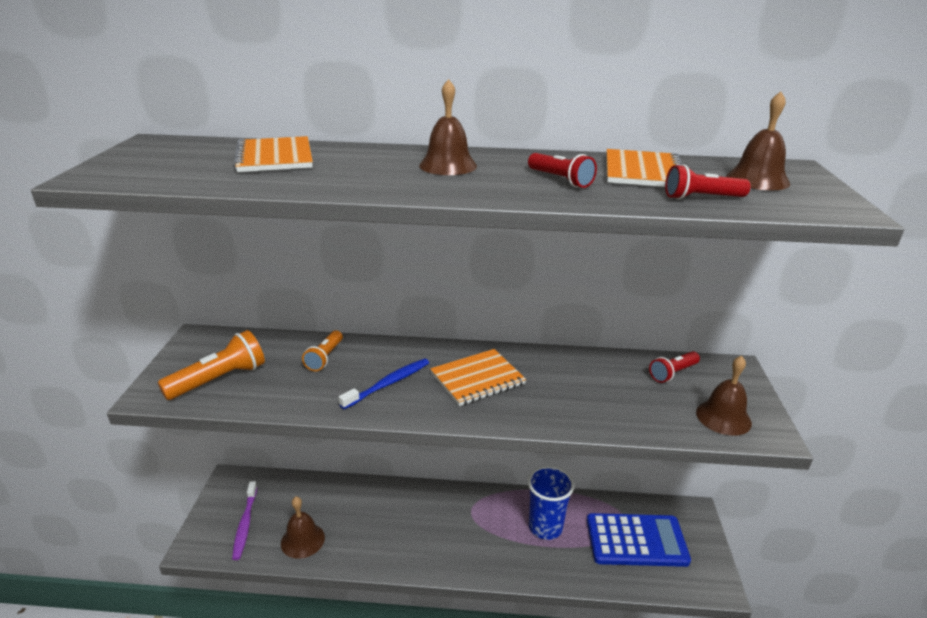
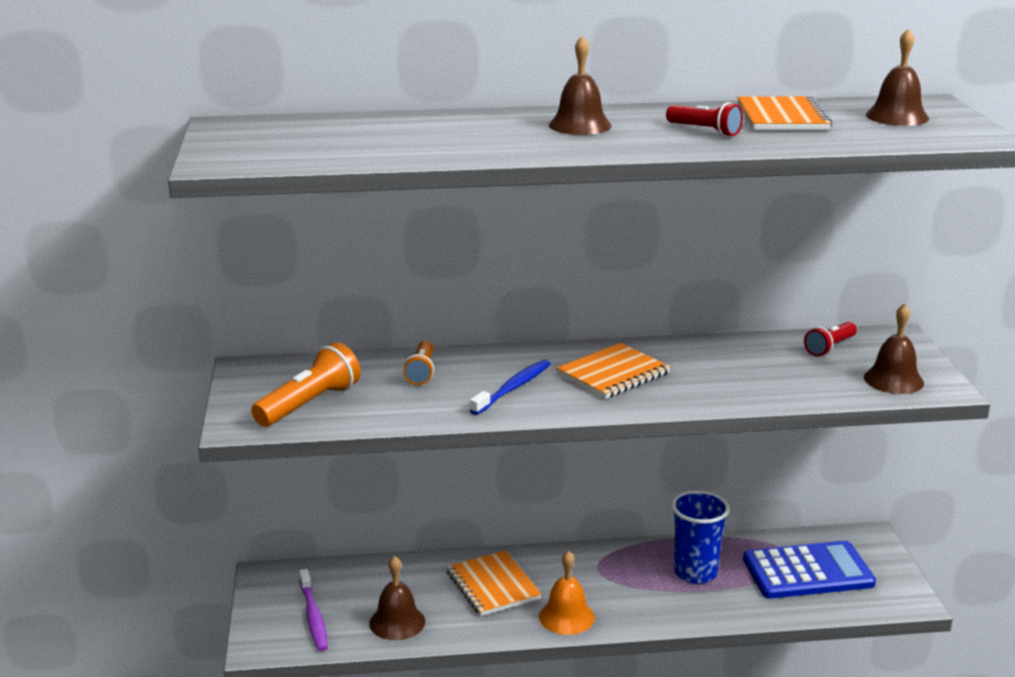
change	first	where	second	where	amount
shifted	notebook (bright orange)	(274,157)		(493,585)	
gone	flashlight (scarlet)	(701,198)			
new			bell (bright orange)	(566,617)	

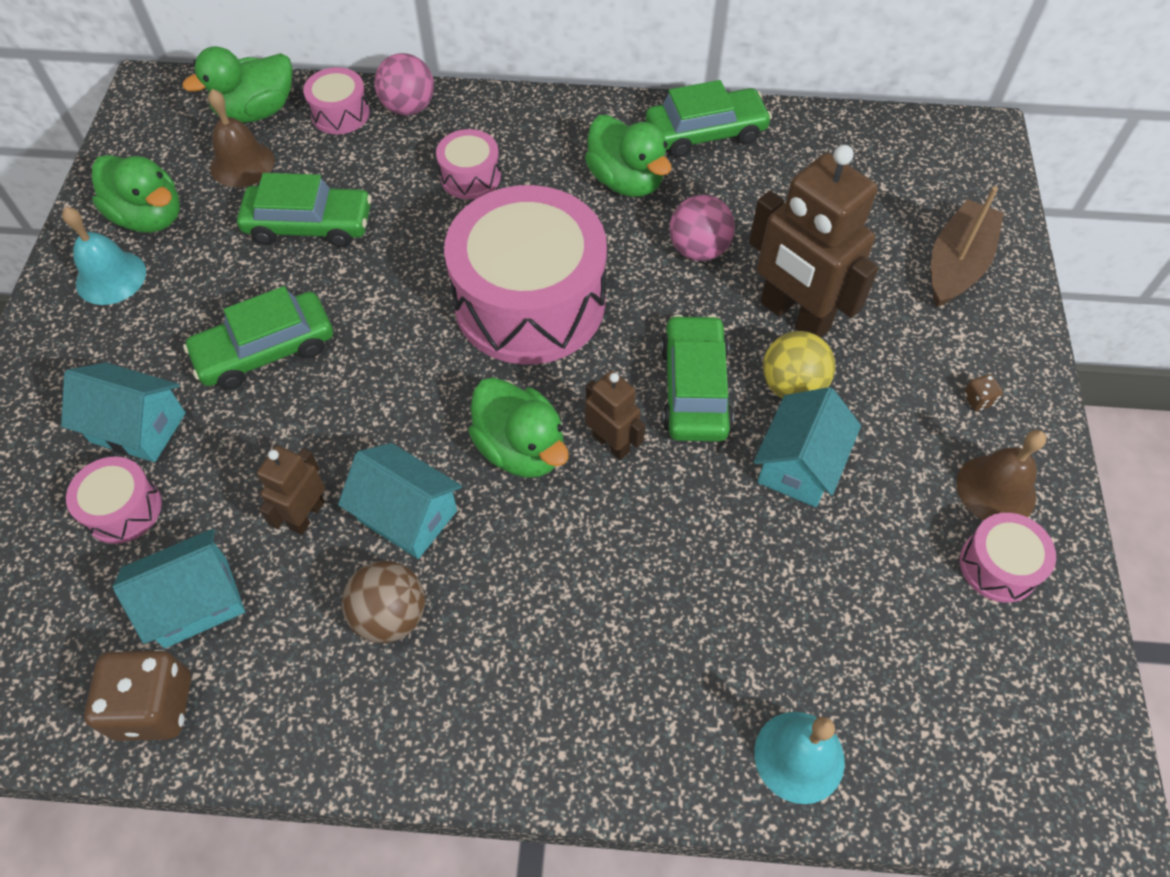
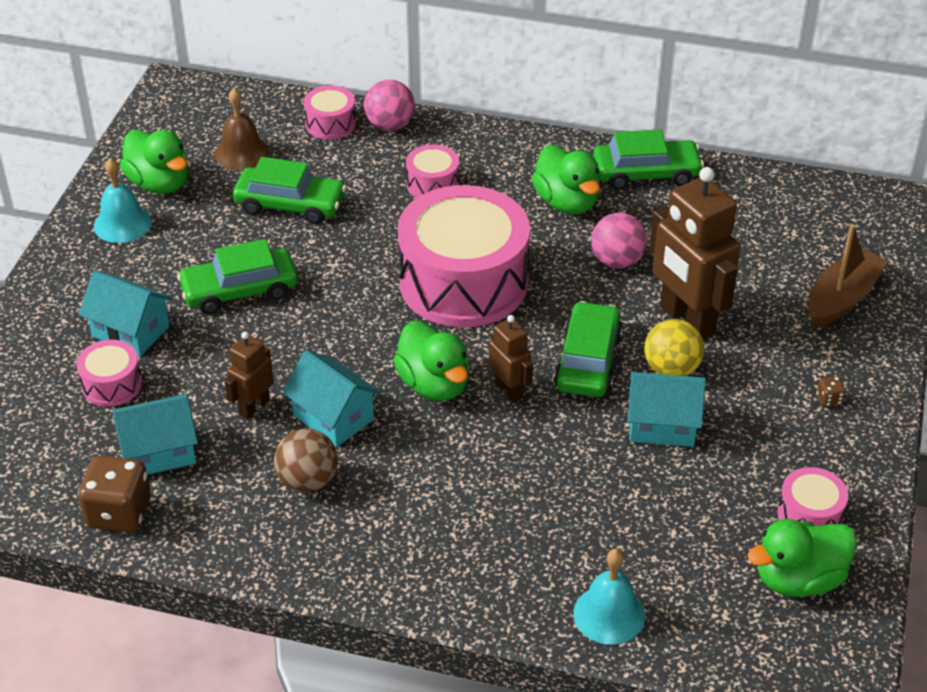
change	first	where	second	where	amount
shifted	duck (emerald)	(256,111)		(798,579)	
rotated	cottage (teal)	(799,465)		(662,425)	60 degrees clockwise
gone	bell (russet)	(996,489)			

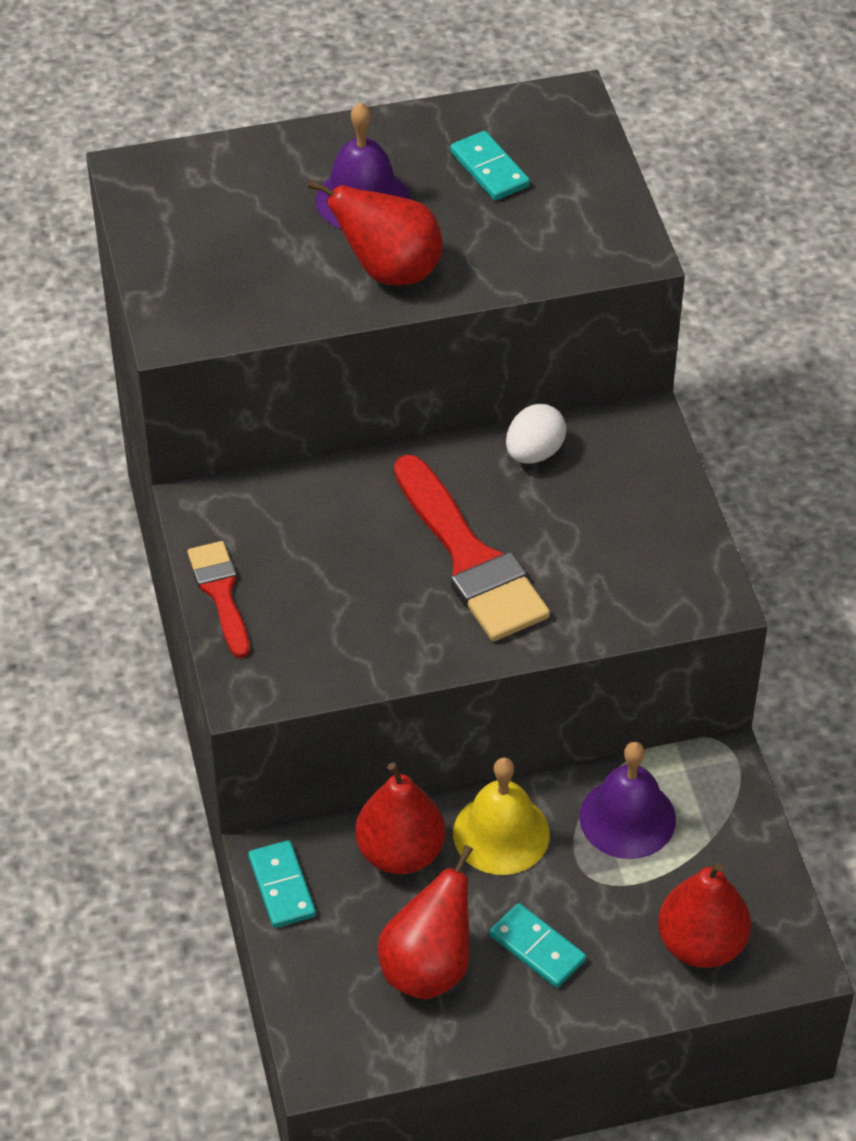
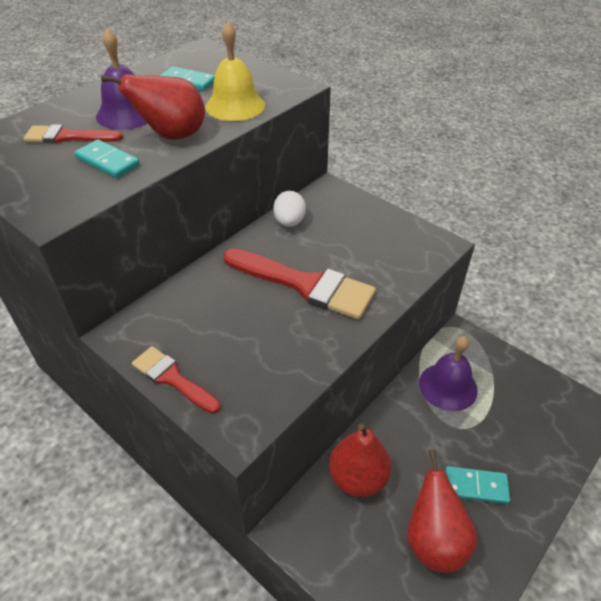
change	first	where	second	where	amount
shifted	domino tile (teal)	(282,886)		(108,161)	
shifted	bell (golden)	(501,833)		(235,106)	
gone	pear fruit (scarlet)	(701,944)			
new			paint brush (scarlet)	(67,137)	

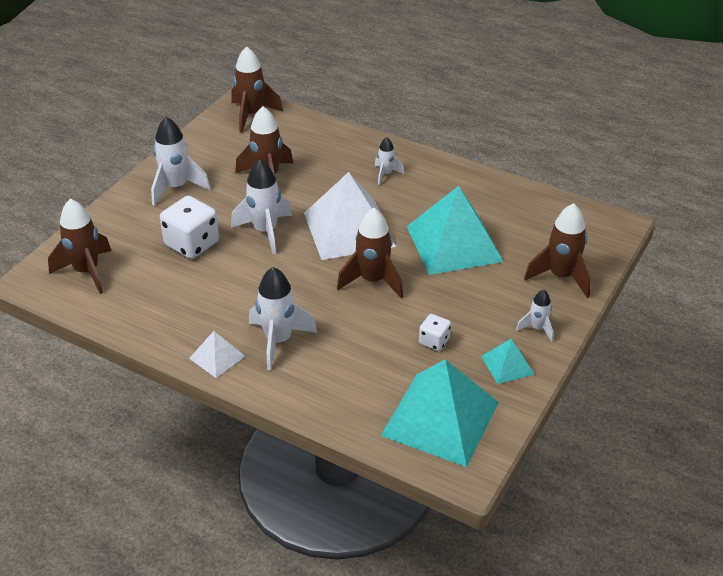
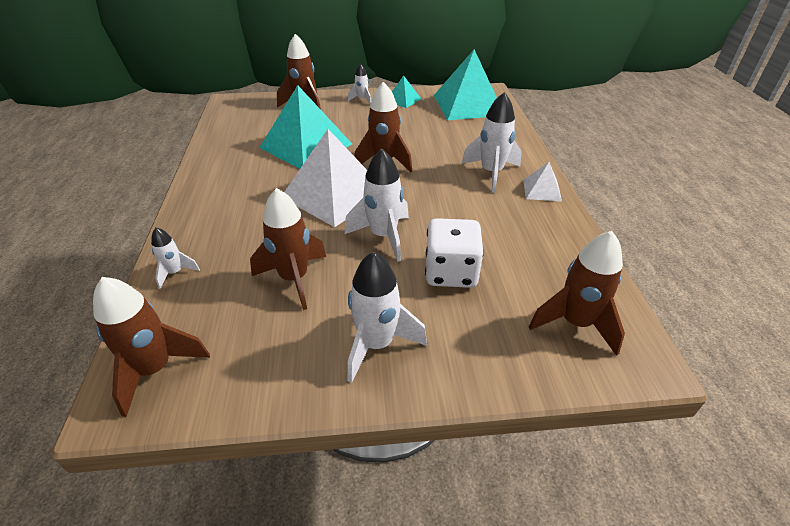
change	first	where	second	where	amount
shifted	rocket (white)	(386,174)		(175,273)	
gone	die (white)	(434,341)			

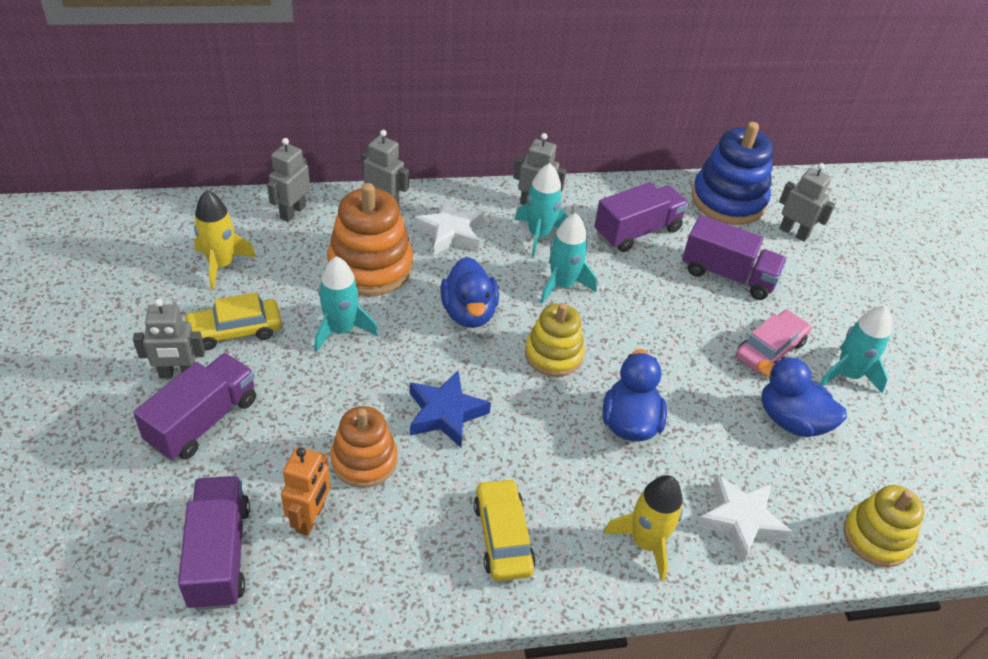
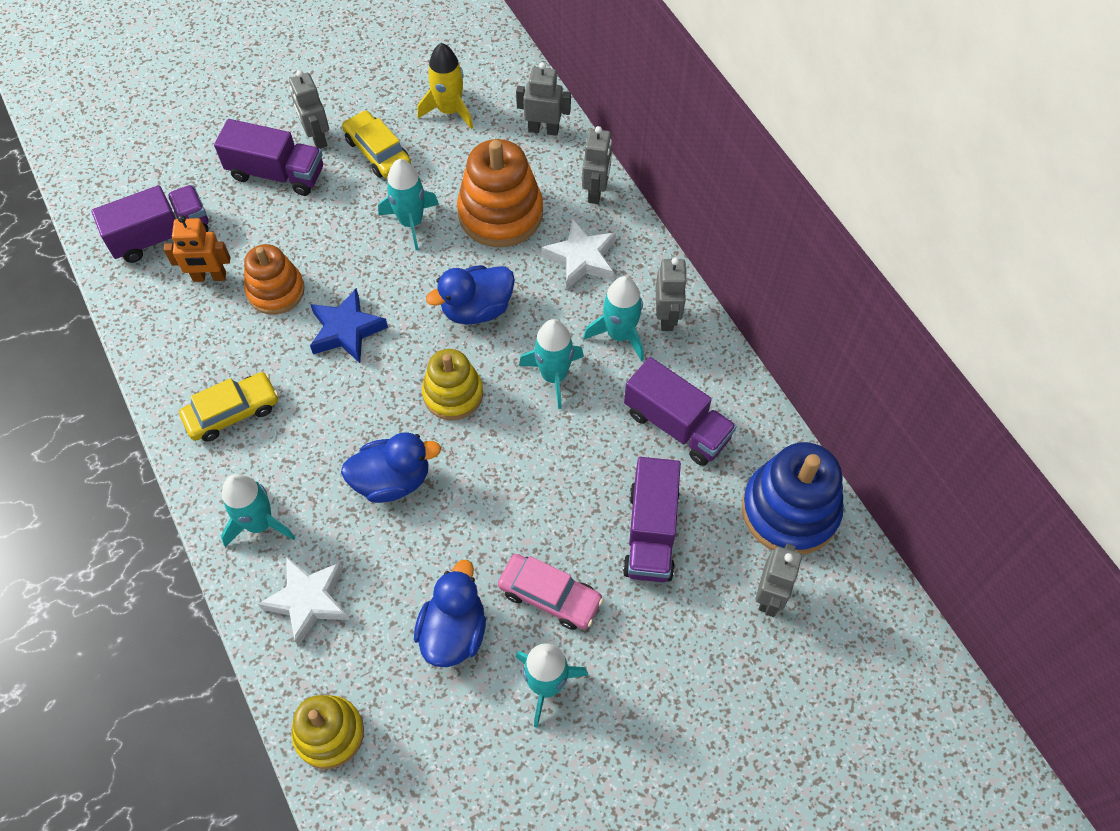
change	first	where	second	where	amount
repainted	rocket (golden)	(645,542)	rocket (teal)	(260,523)	

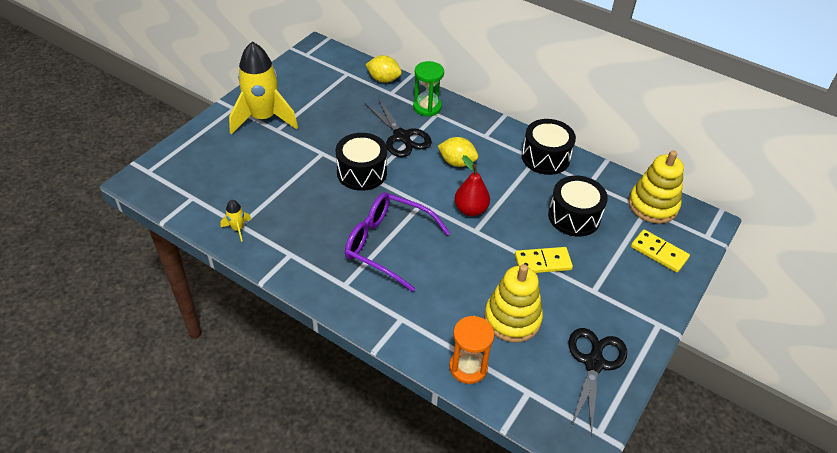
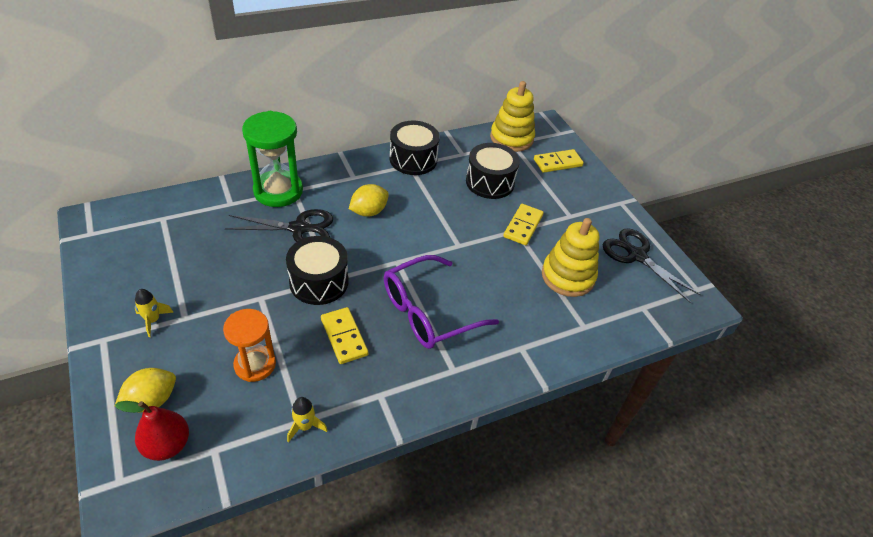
change	first	where	second	where	amount
scaled	rocket (golden)	(263,118)		(153,320)	x0.41
shifted	citrus fruit (golden)	(383,79)		(151,400)	
scaled	sand timer (emerald)	(427,107)		(278,191)	x1.51
shifted	sand timer (bright orange)	(468,367)		(255,364)	
shifted	pear fruit (scarlet)	(470,210)		(167,445)	
new			domino tile (golden)	(344,337)	

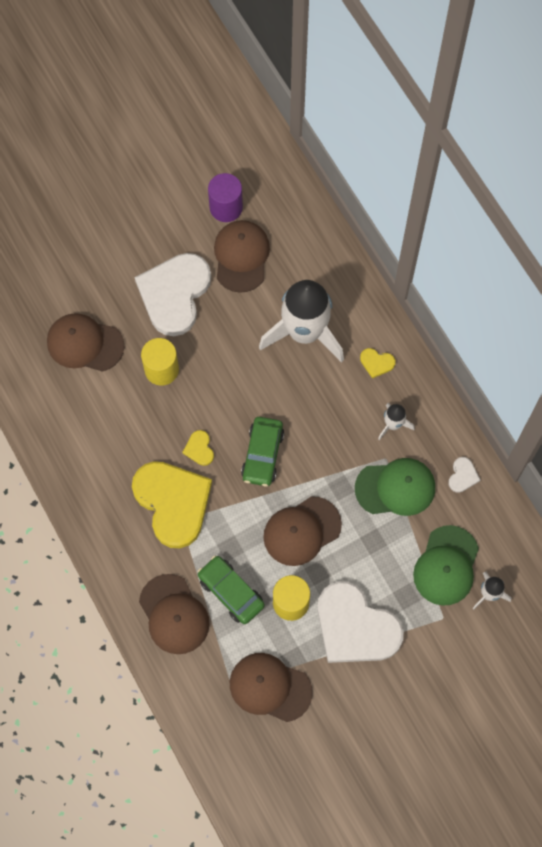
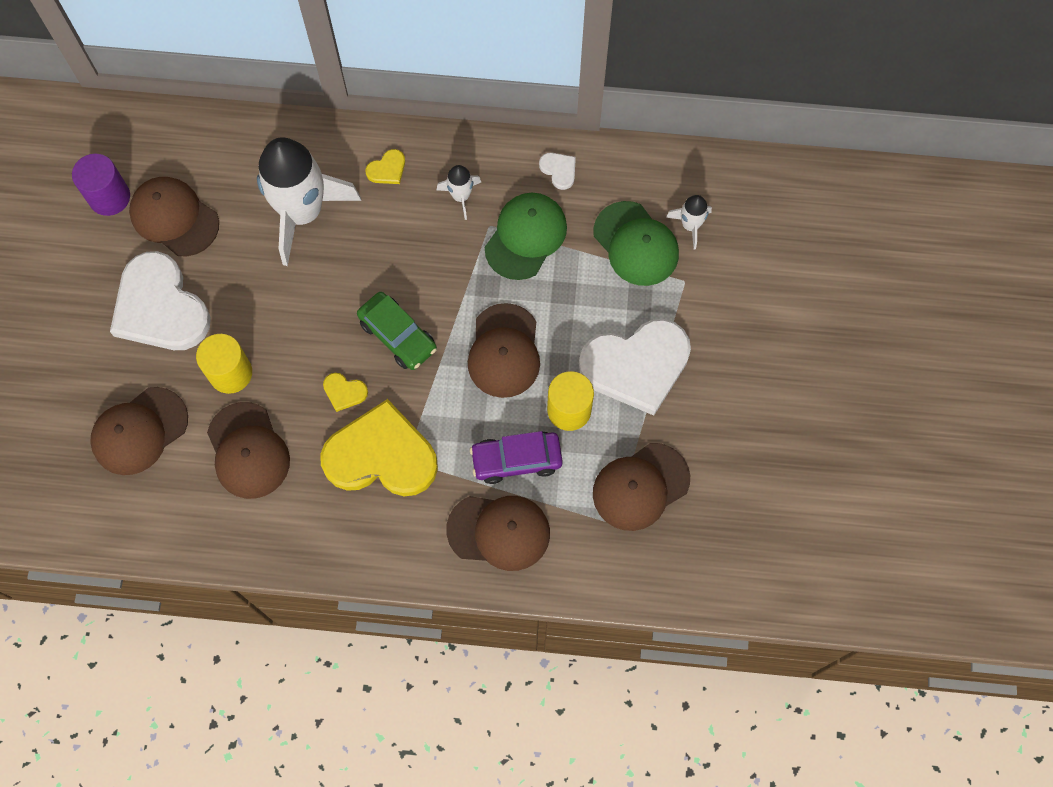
change	first	where	second	where	amount
repainted	car (emerald)	(231,592)	car (royal purple)	(516,460)	
new			baseball cap (russet)	(248,451)	

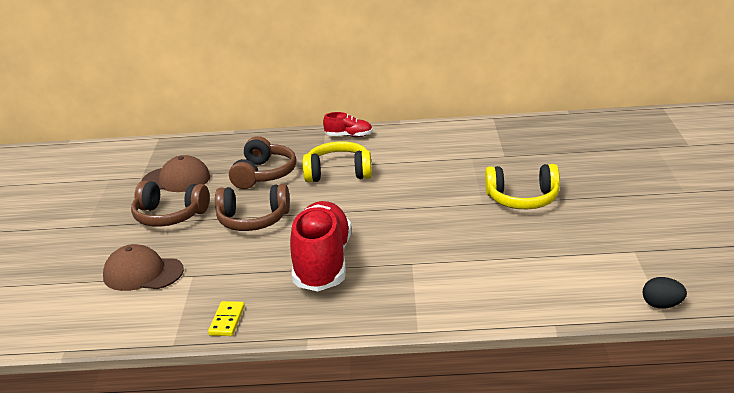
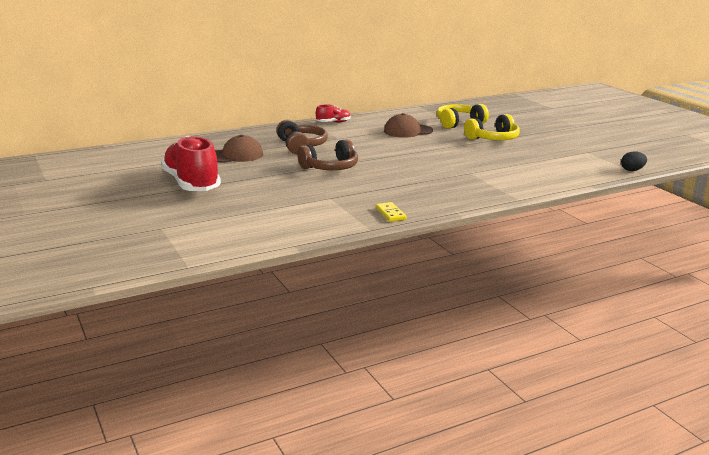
change	first	where	second	where	amount
shifted	baseball cap (russet)	(143,273)		(408,131)	
gone	headphones (russet)	(169,216)			
shifted	sneaker (scarlet)	(322,264)		(191,184)	
shifted	headphones (golden)	(338,173)		(459,123)	

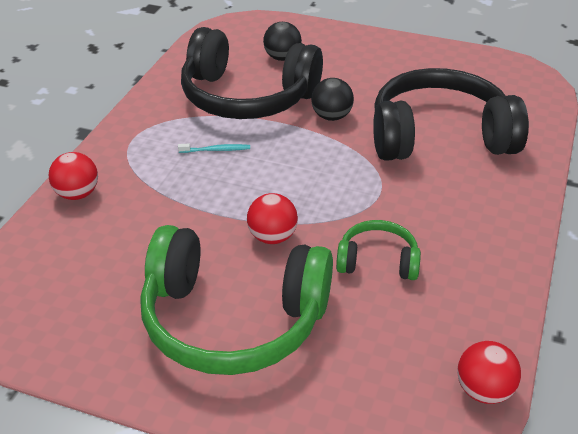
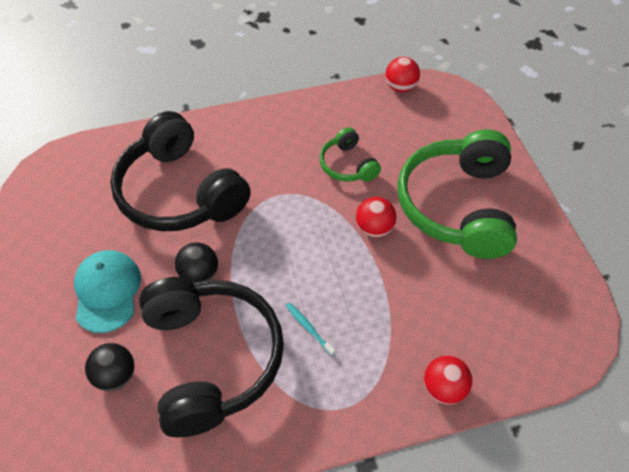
change	first	where	second	where	amount
rotated	headphones (emerald)	(233,320)		(457,206)	150 degrees counterclockwise
new			baseball cap (teal)	(107,291)	

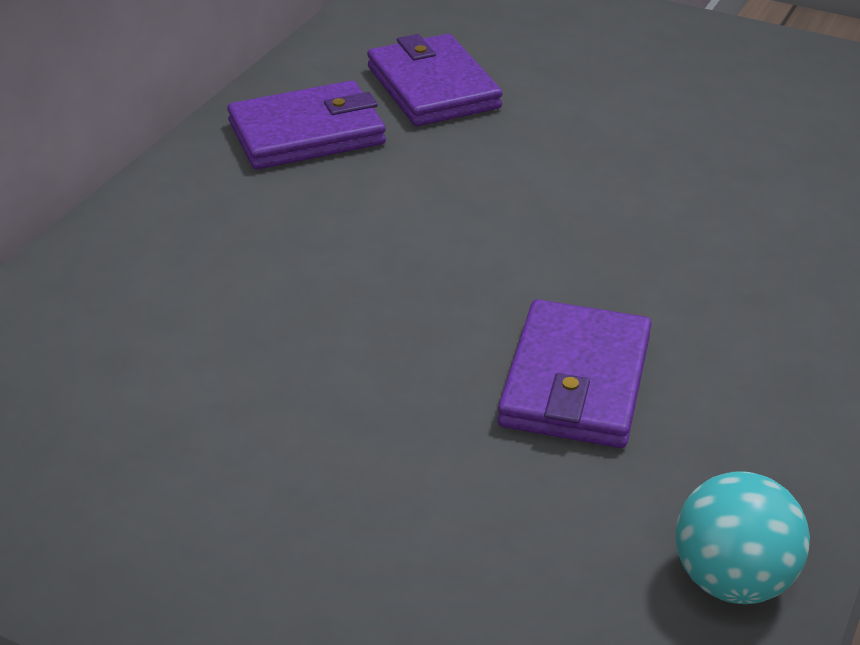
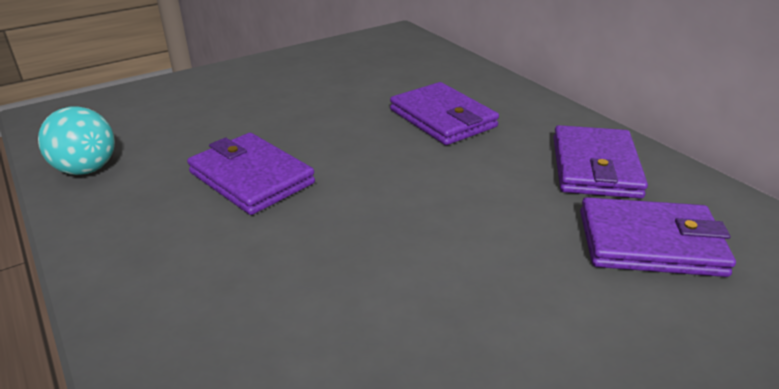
change	first	where	second	where	amount
new			wallet (royal purple)	(442,118)	

